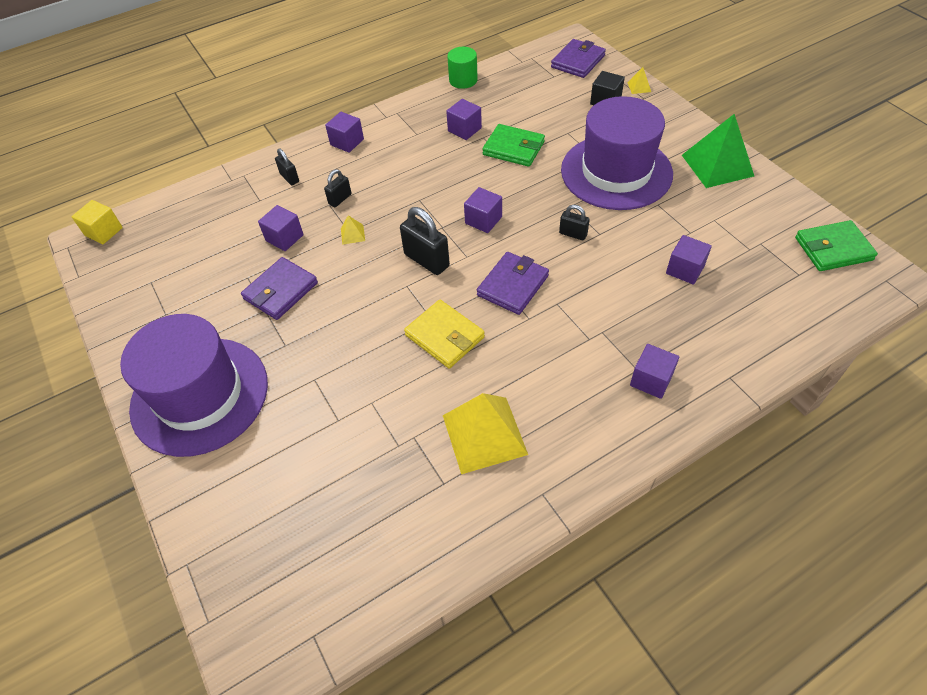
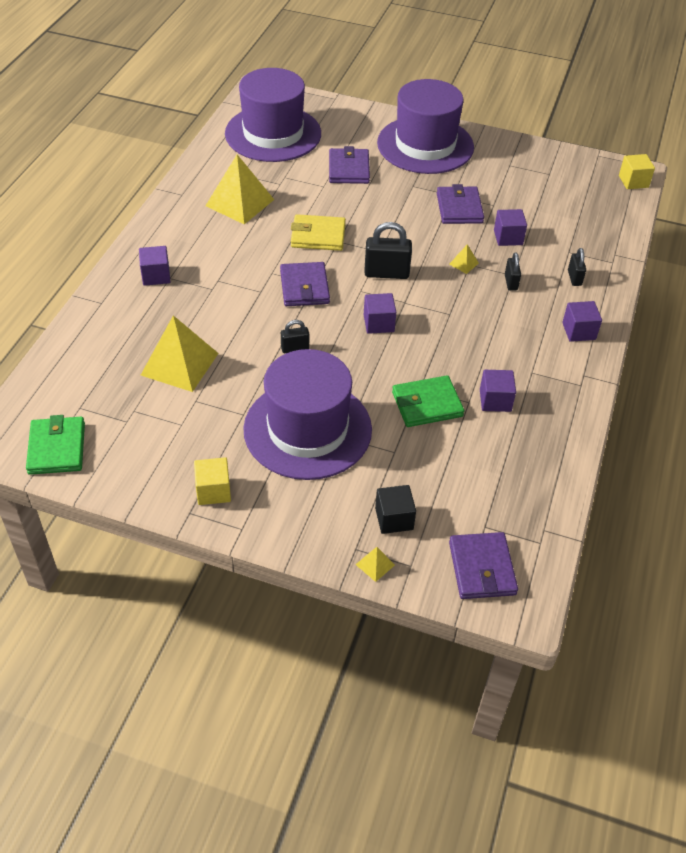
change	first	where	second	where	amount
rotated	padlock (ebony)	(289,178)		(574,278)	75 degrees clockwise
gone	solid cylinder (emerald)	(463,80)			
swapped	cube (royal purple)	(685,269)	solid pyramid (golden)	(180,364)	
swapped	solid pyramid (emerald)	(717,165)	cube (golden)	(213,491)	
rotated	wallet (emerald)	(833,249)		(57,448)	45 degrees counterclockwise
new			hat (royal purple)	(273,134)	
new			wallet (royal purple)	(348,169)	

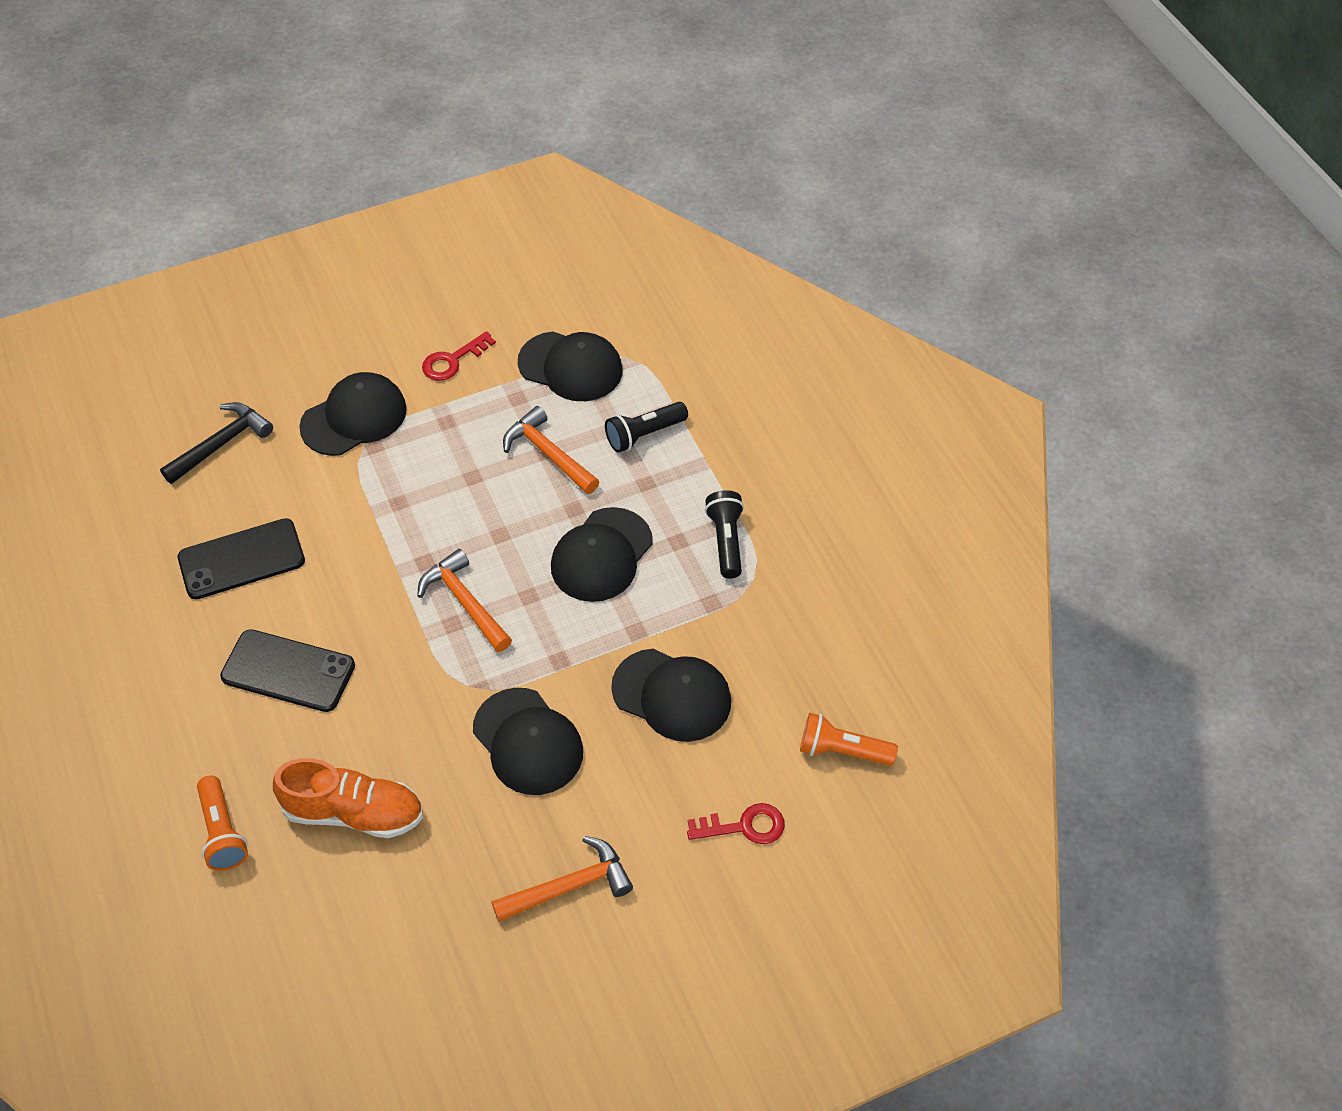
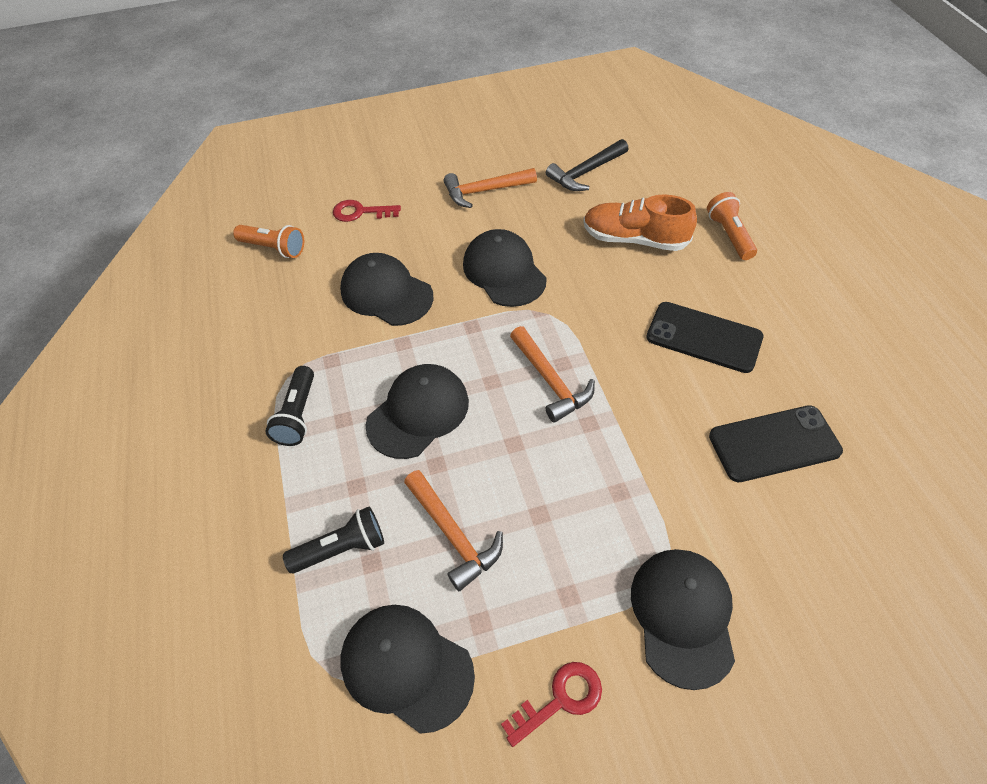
change	first	where	second	where	amount
shifted	claw hammer (ebony)	(221,444)		(586,172)	
rotated	baseball cap (ebony)	(354,418)		(683,616)	120 degrees clockwise

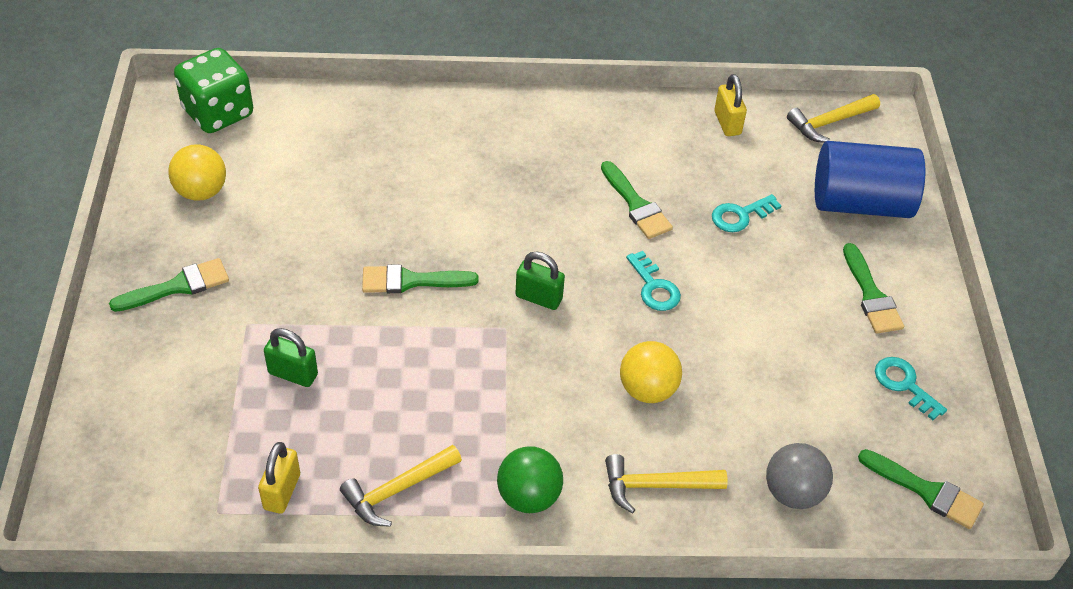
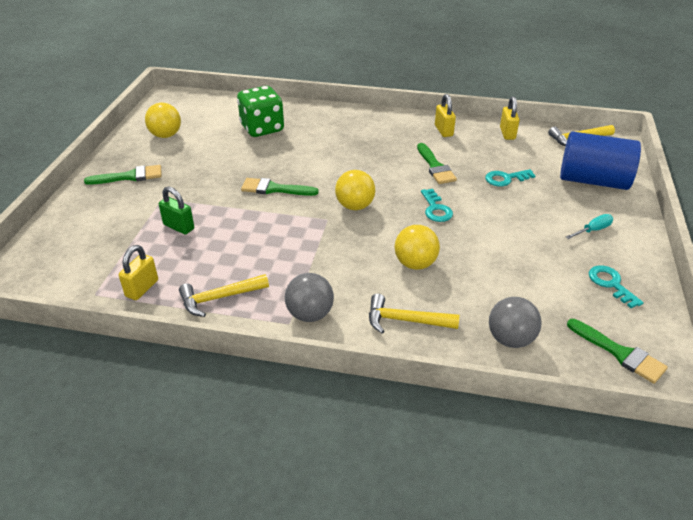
change	first	where	second	where	amount
shifted	die (emerald)	(218,113)		(262,128)	
repainted	ball (emerald)	(529,496)	ball (ash-grey)	(310,314)	
swapped	padlock (emerald)	(538,298)	ball (golden)	(355,206)	
swapped	paint brush (emerald)	(871,295)	screwdriver (teal)	(593,230)	
new			padlock (golden)	(443,131)	

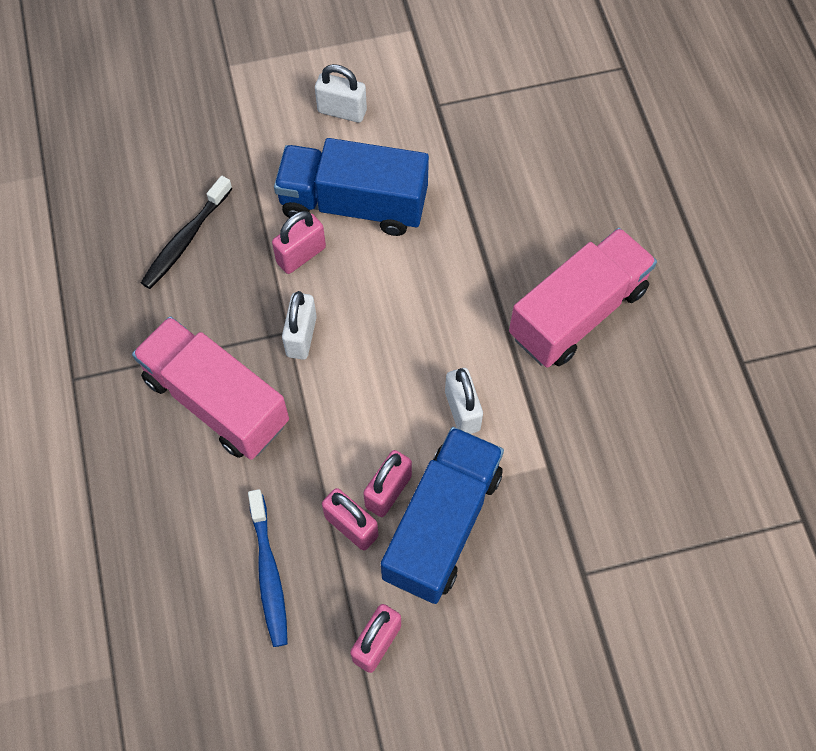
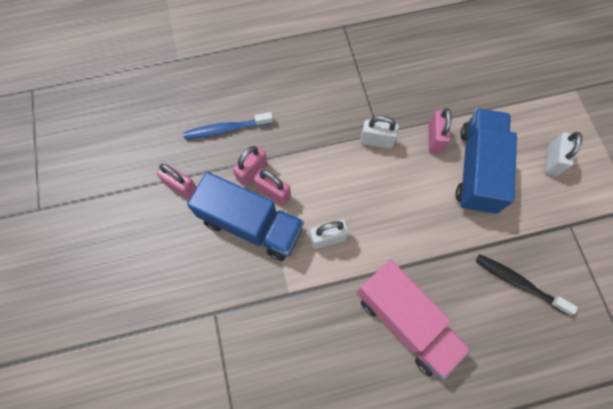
change	first	where	second	where	amount
gone	lorry (pink)	(216,401)			
shifted	tooth brush (ebony)	(185,239)		(518,282)	
rotated	padlock (pink)	(301,255)		(434,139)	45 degrees clockwise

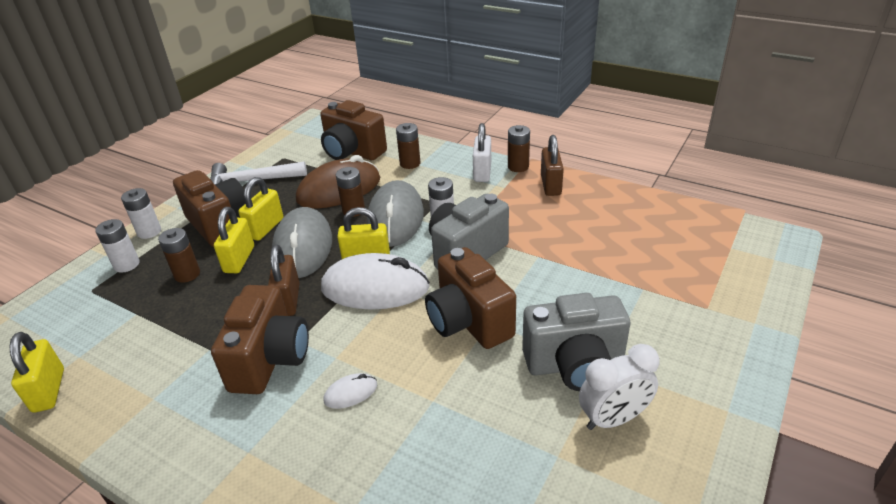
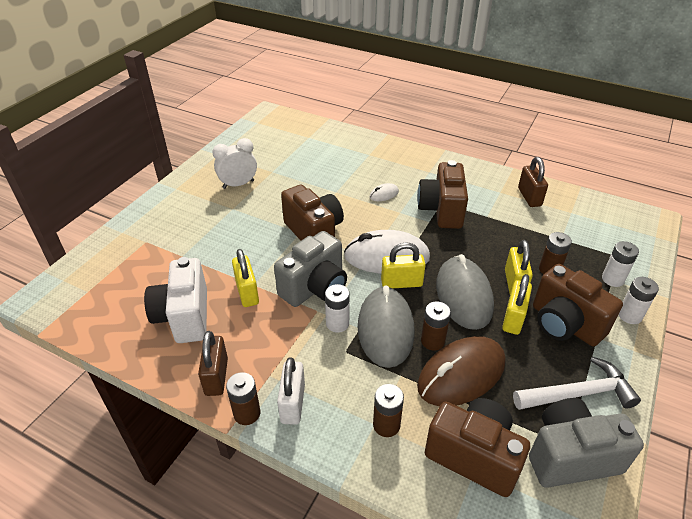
change	first	where	second	where	amount
shifted	padlock (golden)	(49,390)		(247,292)	
shifted	padlock (russet)	(288,300)		(529,197)	
shifted	photo camera (ash-grey)	(574,365)		(571,456)	
new			photo camera (white)	(184,316)	

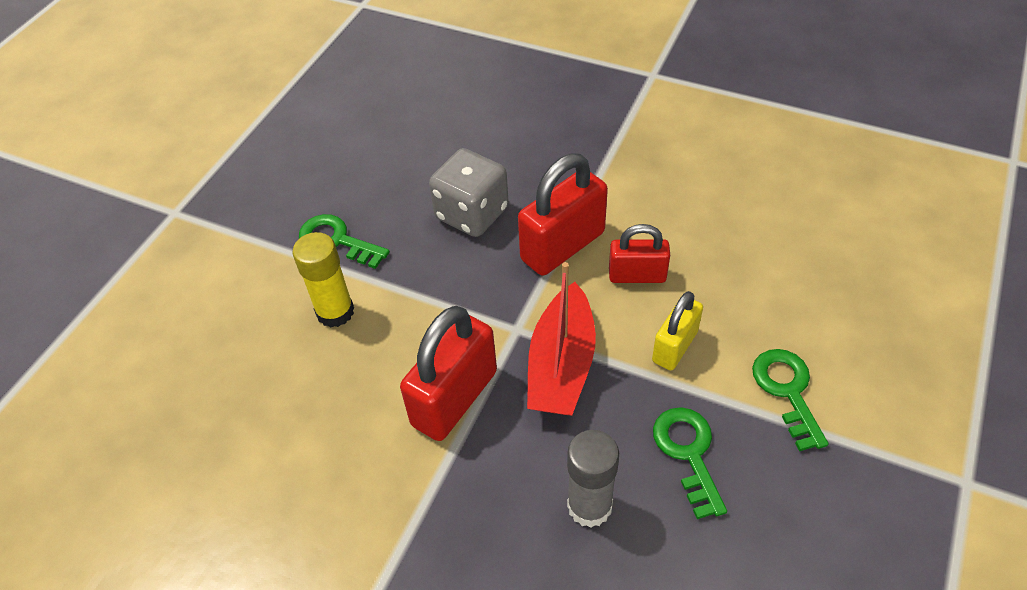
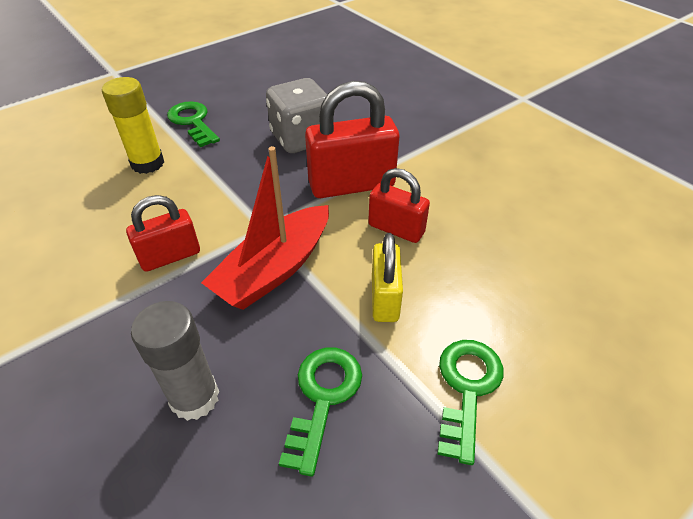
change	first	where	second	where	amount
scaled	padlock (scarlet)	(455,398)		(170,256)	x0.61
rotated	padlock (golden)	(675,346)		(385,298)	60 degrees counterclockwise

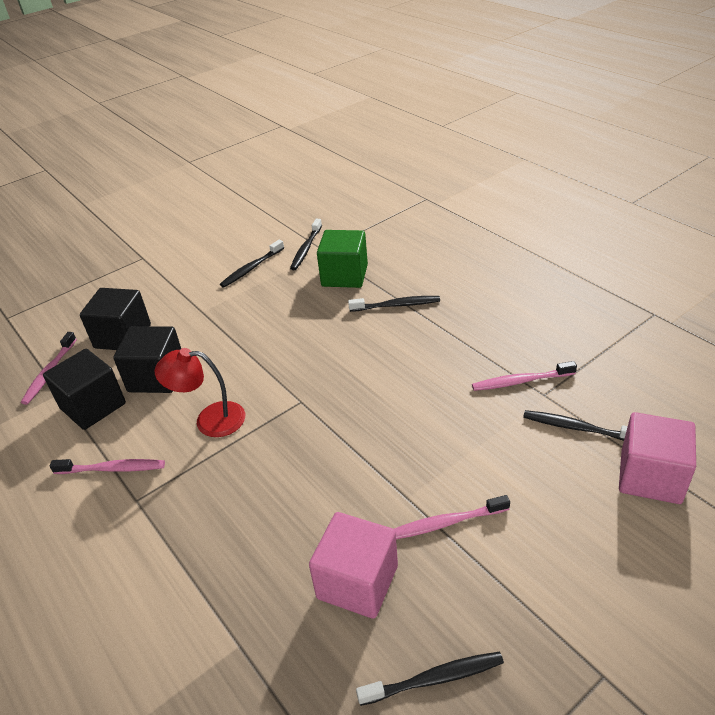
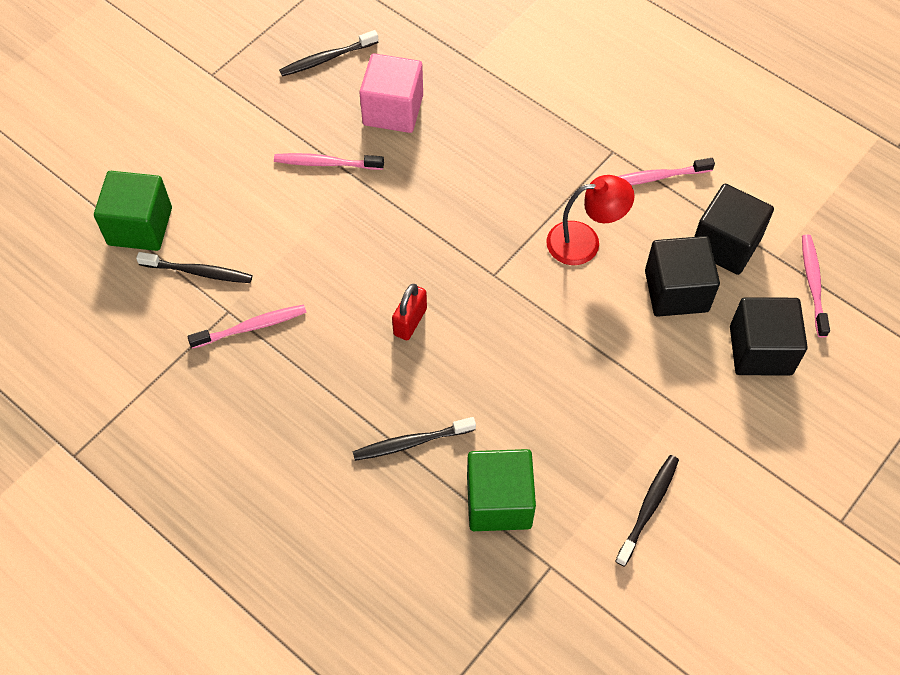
change	first	where	second	where	amount
gone	tooth brush (ebony)	(306,249)			
rotated	tooth brush (pink)	(445,523)		(326,163)	150 degrees counterclockwise
repainted	cube (pink)	(650,477)	cube (emerald)	(140,226)	
new			padlock (scarlet)	(410,322)	

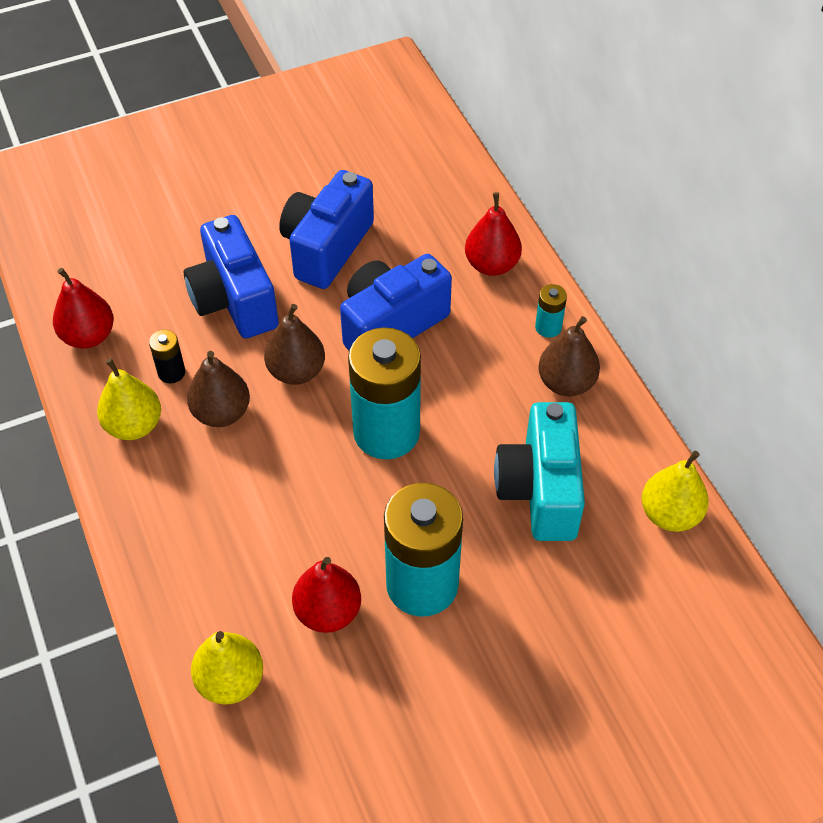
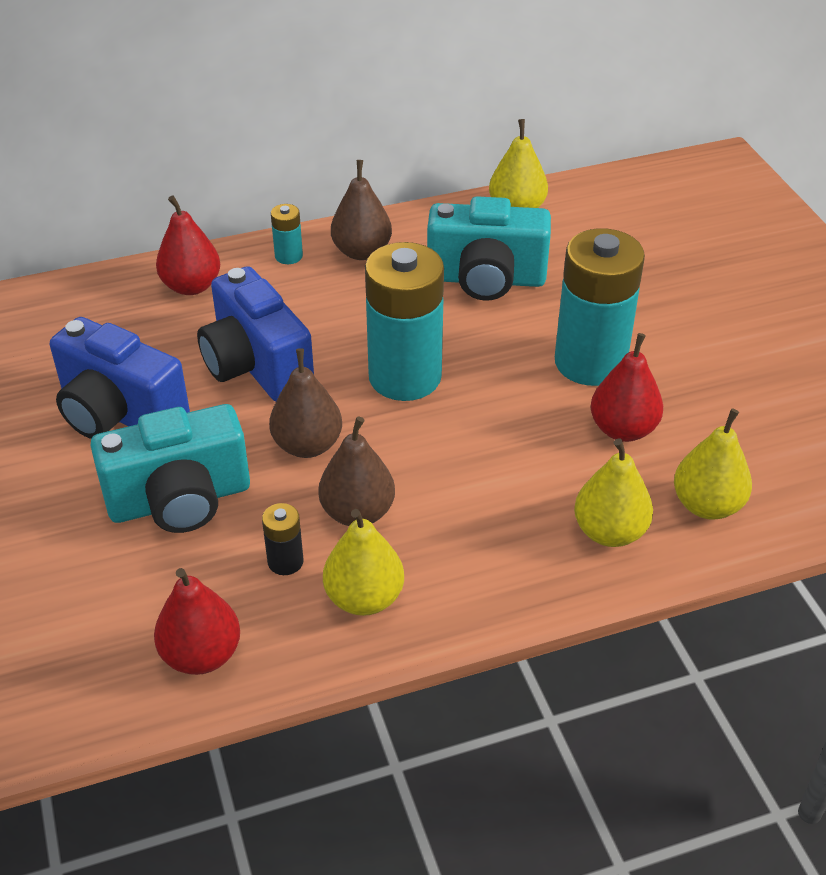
change	first	where	second	where	amount
repainted	photo camera (cobalt)	(234,300)	photo camera (teal)	(180,500)	
new			pear fruit (golden)	(609,532)	

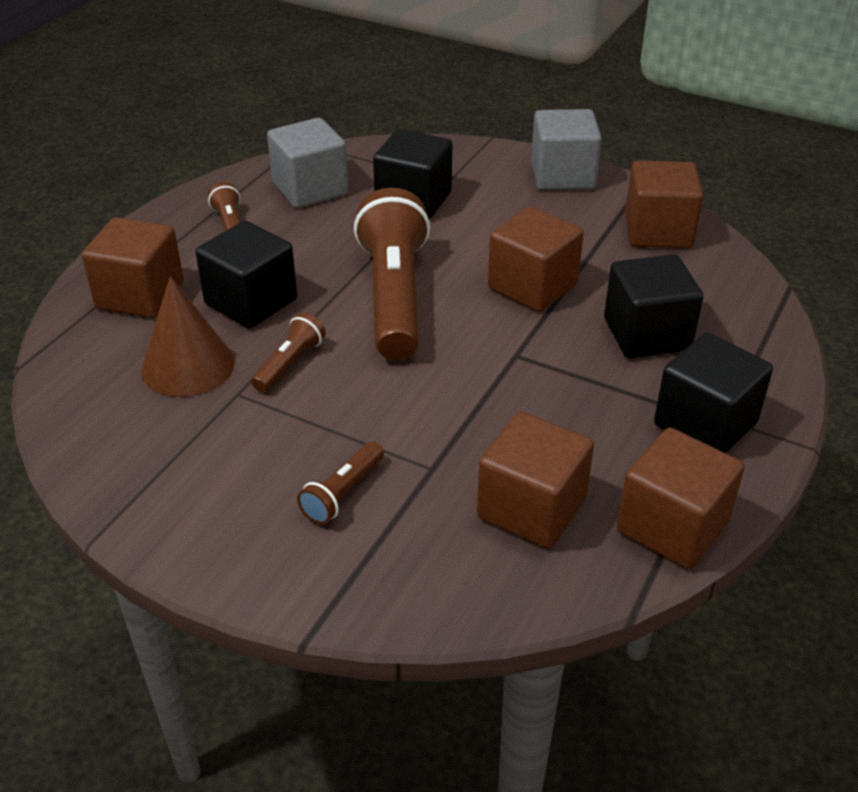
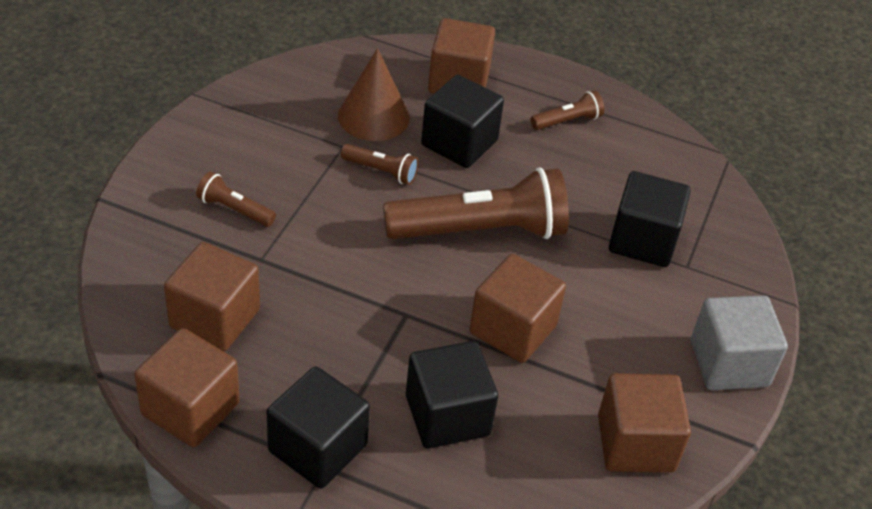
change	first	where	second	where	amount
gone	cube (ash-grey)	(310,189)			

